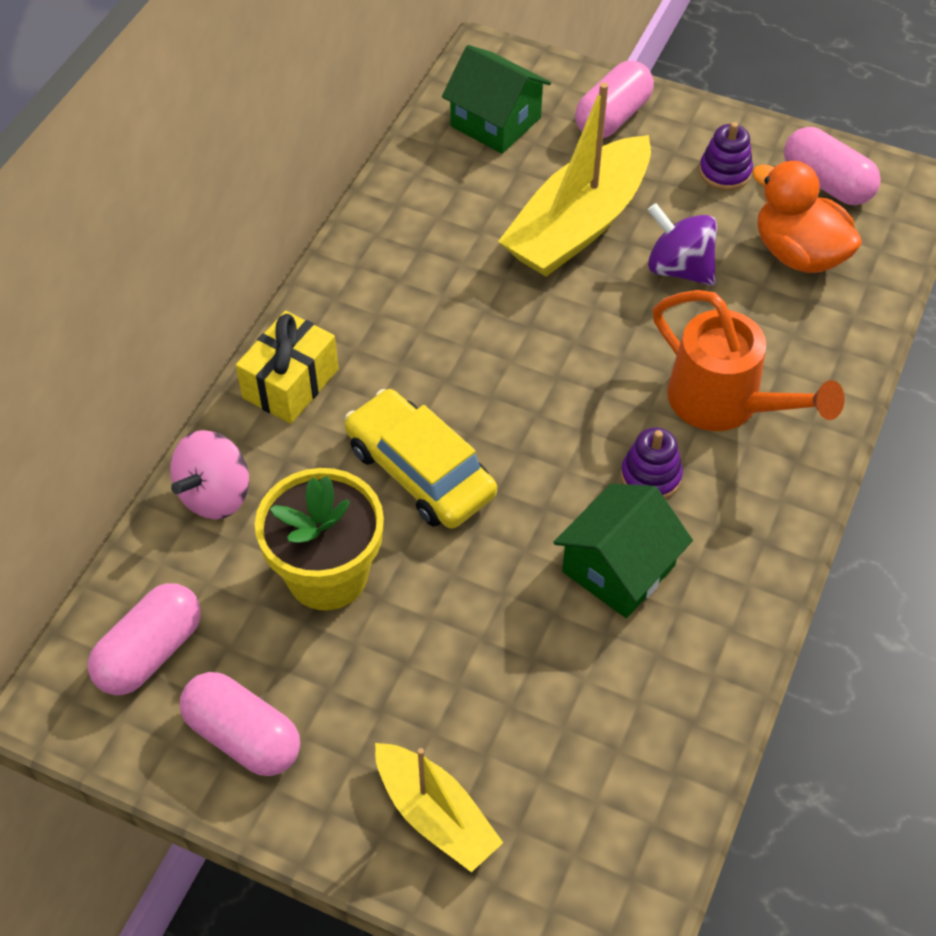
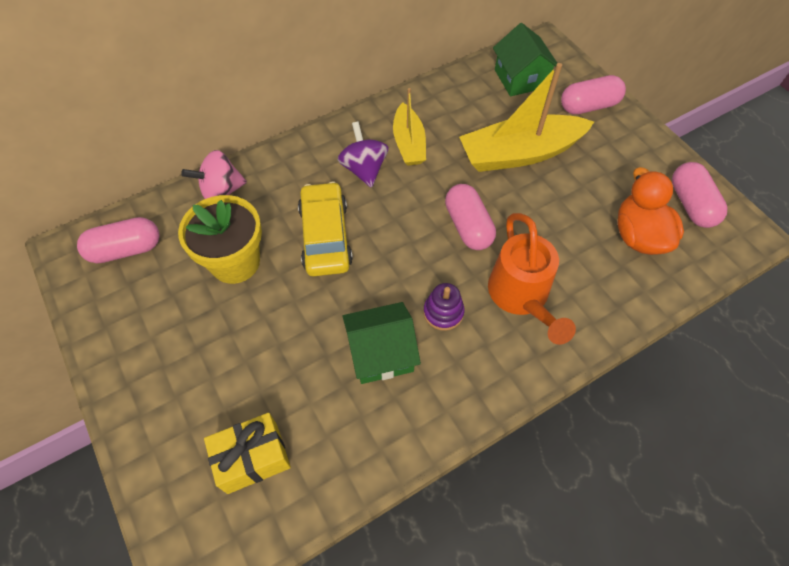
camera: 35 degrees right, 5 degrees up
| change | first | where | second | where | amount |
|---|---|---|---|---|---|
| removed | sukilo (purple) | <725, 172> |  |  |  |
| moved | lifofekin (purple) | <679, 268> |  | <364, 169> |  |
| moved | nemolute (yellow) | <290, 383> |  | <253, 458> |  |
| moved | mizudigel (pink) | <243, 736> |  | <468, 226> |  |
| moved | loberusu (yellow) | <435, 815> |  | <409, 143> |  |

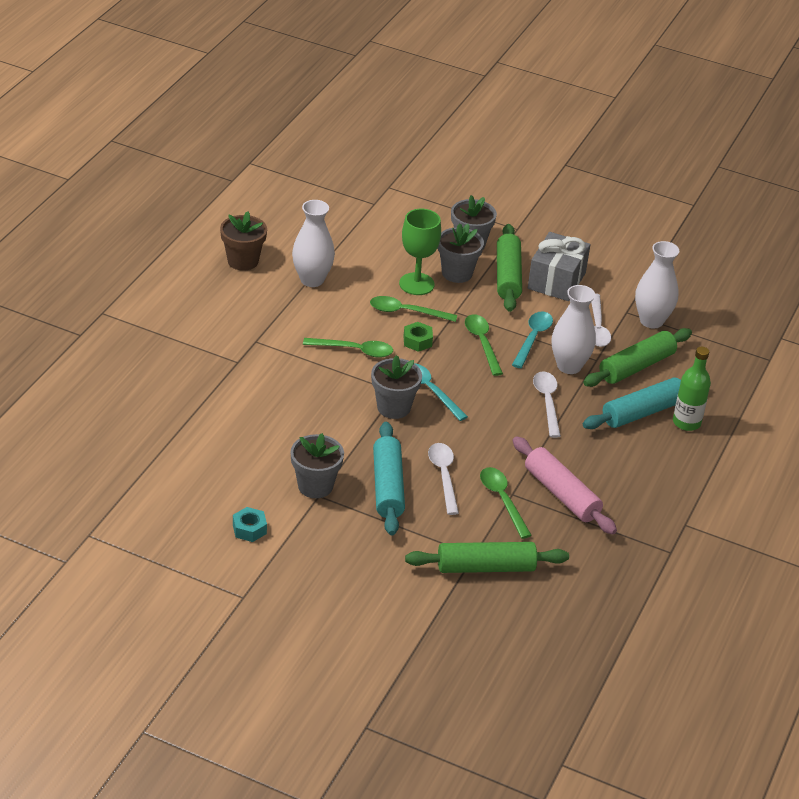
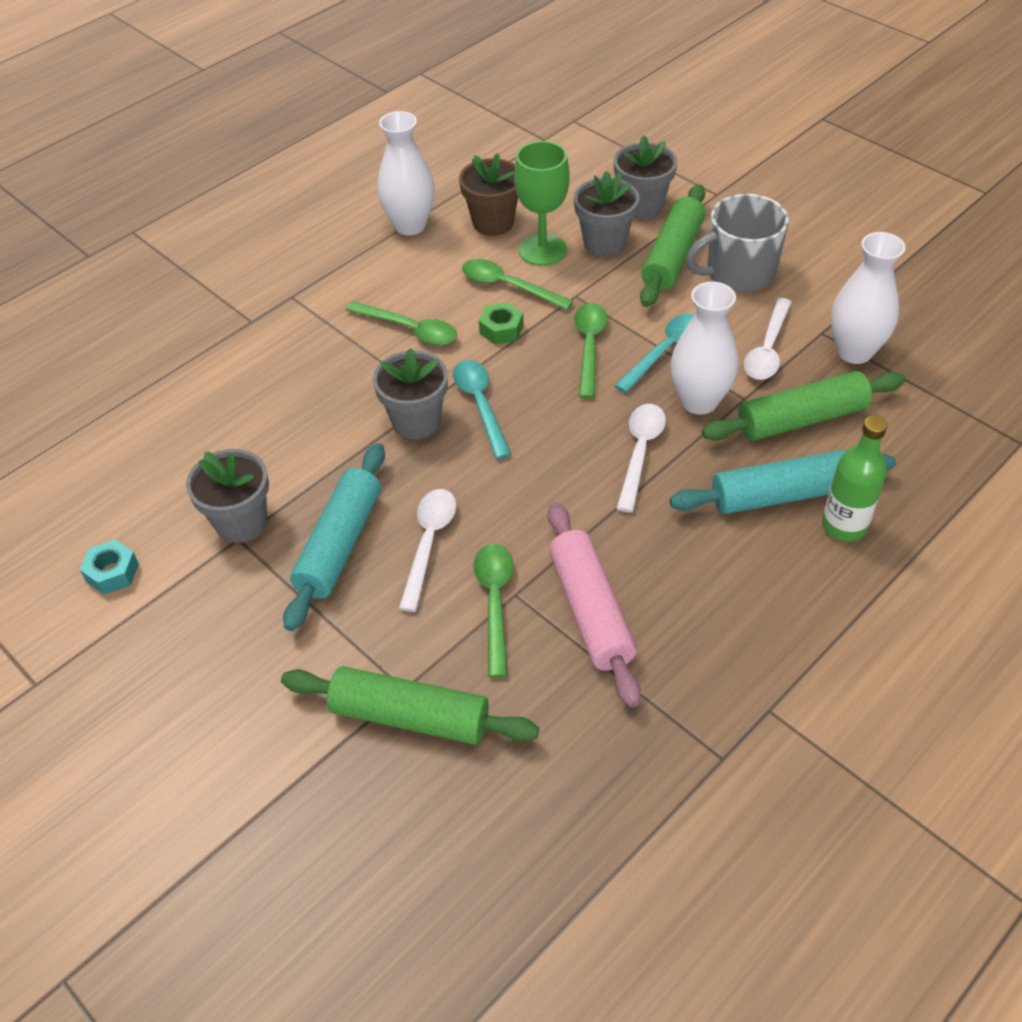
camera: 25 degrees right, 10 degrees up
| change | first | where | second | where | amount |
|---|---|---|---|---|---|
| moved | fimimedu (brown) | <243, 261> |  | <493, 222> |  |
| replaced | nemolute (grey) | <556, 281> | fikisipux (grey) | <738, 272> |  |

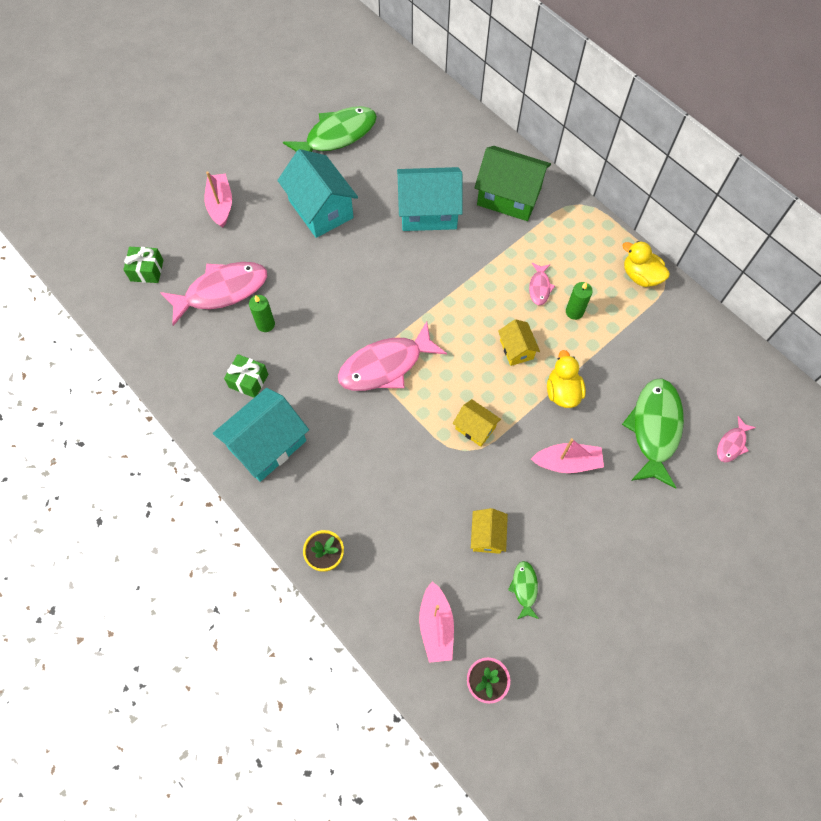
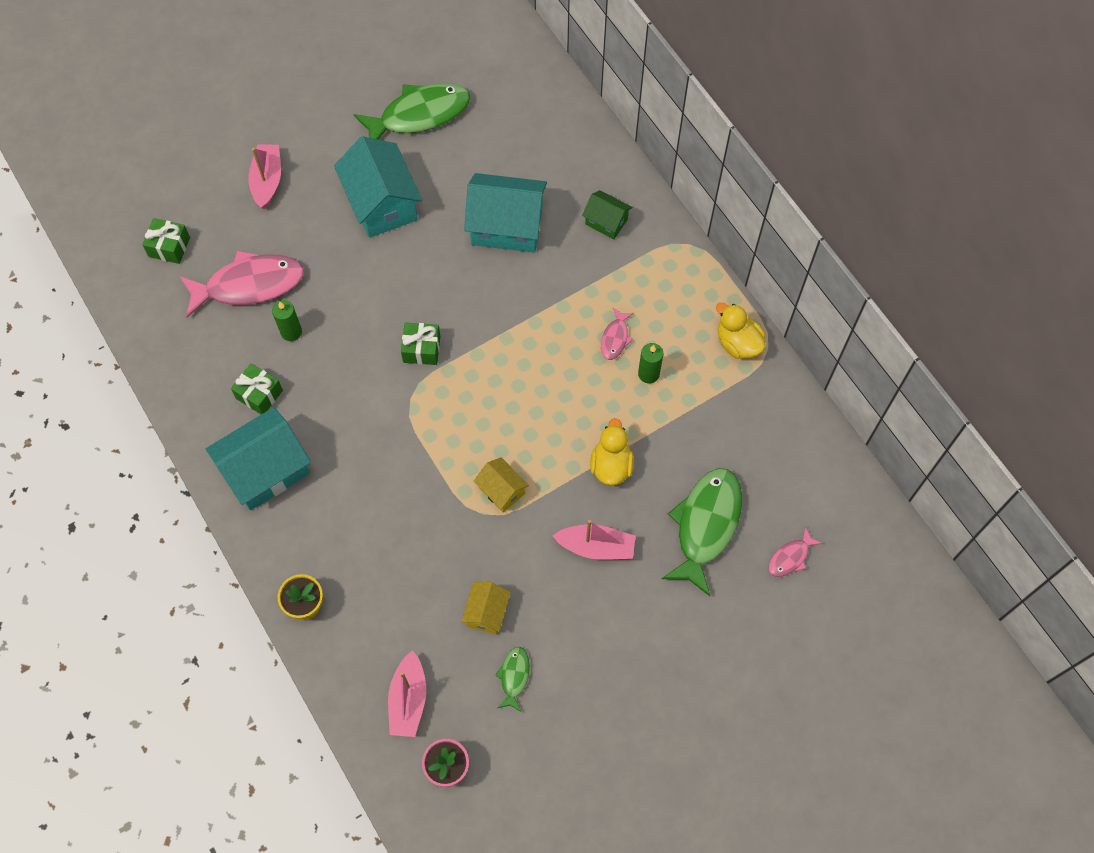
camera: 10 degrees right, 0 degrees up
| change | first | where | second | where | amount |
|---|---|---|---|---|---|
| resized | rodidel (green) | <509, 196> |  | <606, 222> | x0.52 |
| removed | rodidel (yellow) | <516, 349> |  |  |  |
| removed | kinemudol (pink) | <385, 365> |  |  |  |
| added |  |  | nemolute (green) | <421, 349> |  |

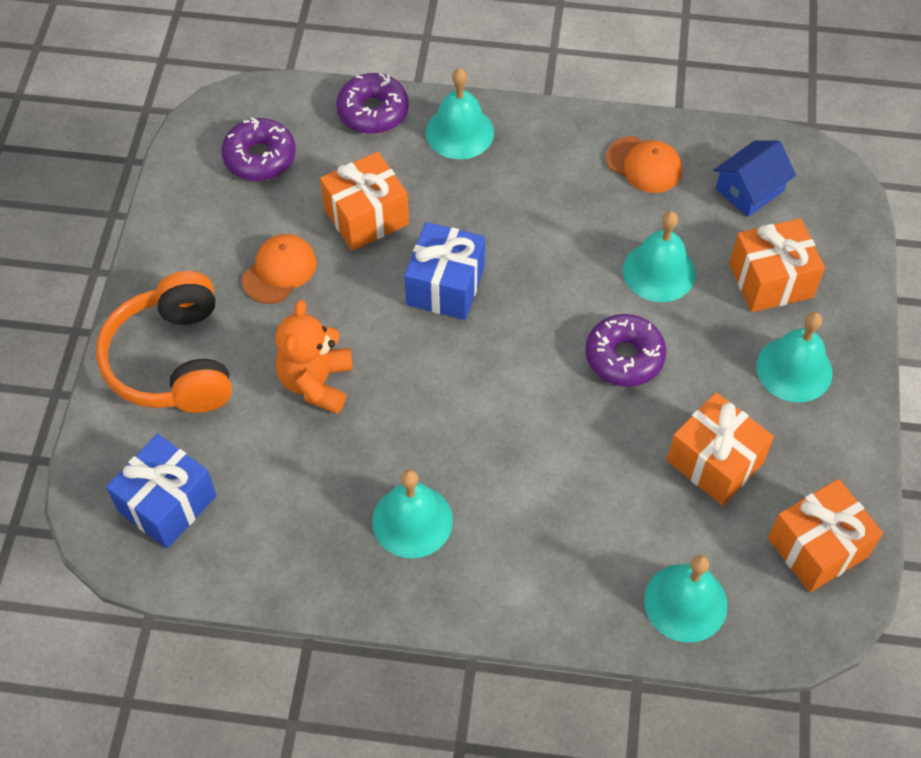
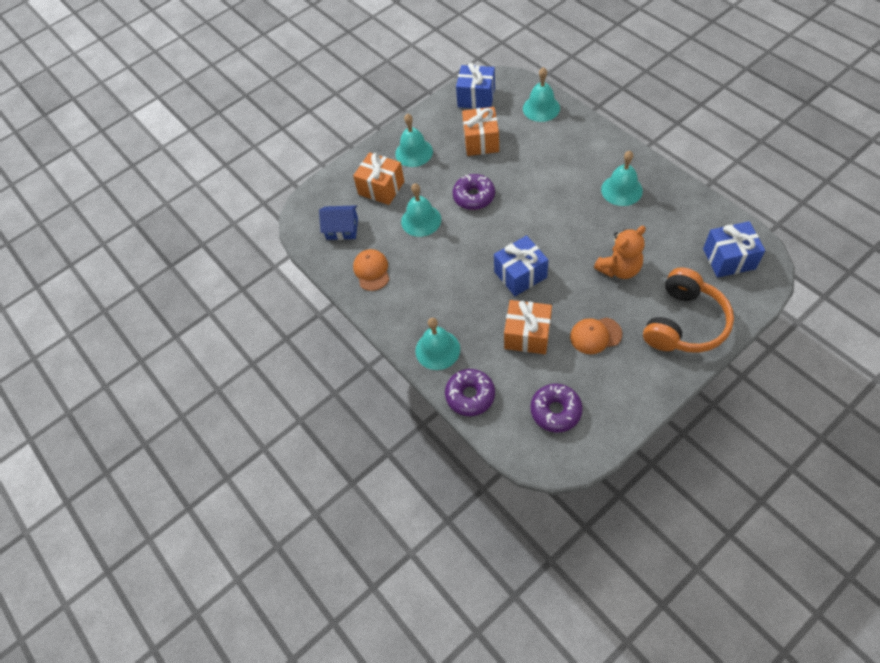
camera: 130 degrees left, 0 degrees up
| change | first | where | second | where | amount |
|---|---|---|---|---|---|
| recoloured | nemolute (orange) | <817, 547> | nemolute (blue) | <476, 97> |  |

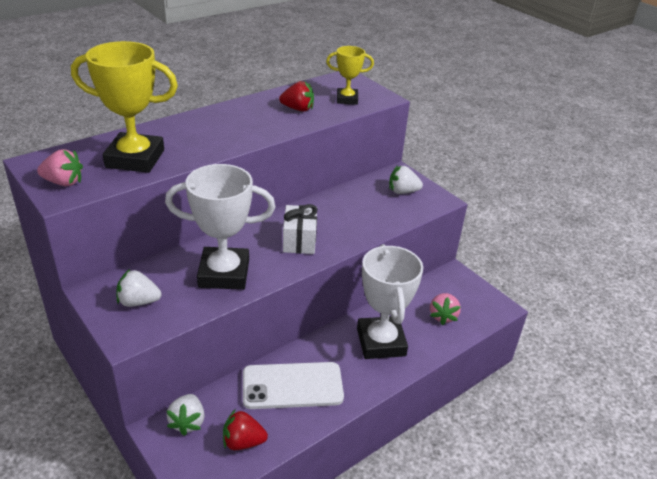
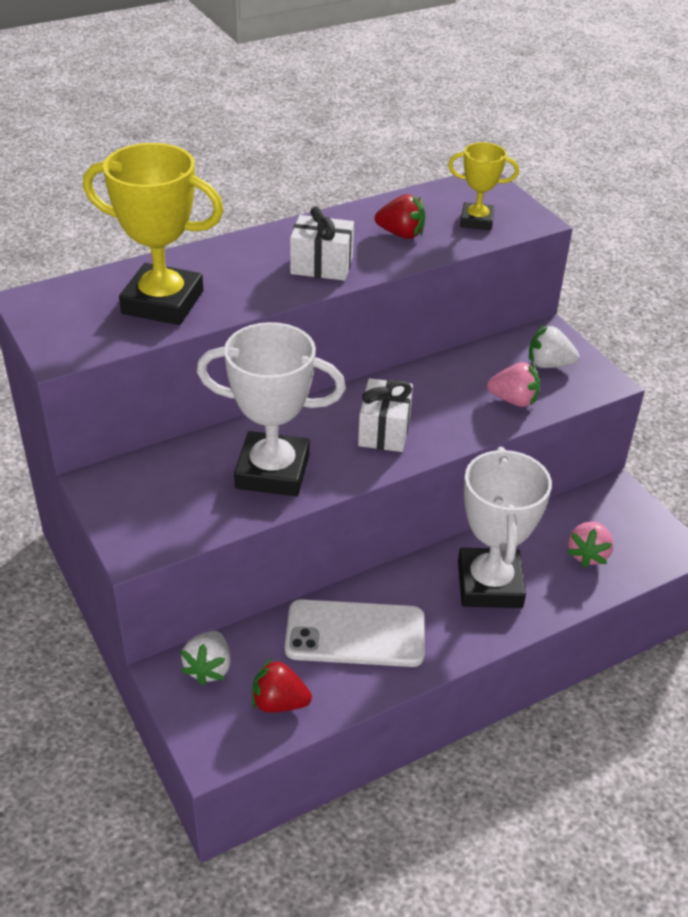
camera: 10 degrees right, 5 degrees up
| change | first | where | second | where | amount |
|---|---|---|---|---|---|
| moved | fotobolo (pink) | <63, 182> |  | <513, 400> |  |
| removed | fotobolo (white) | <138, 302> |  |  |  |
| added |  |  | nemolute (white) | <321, 265> |  |

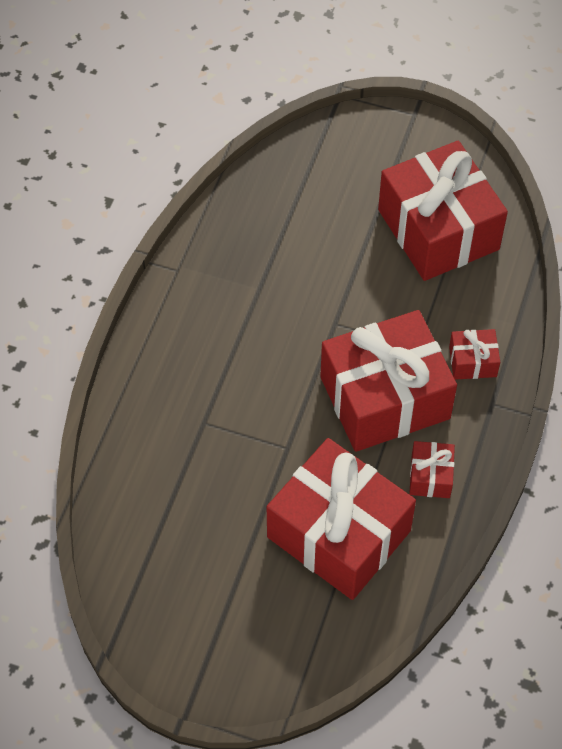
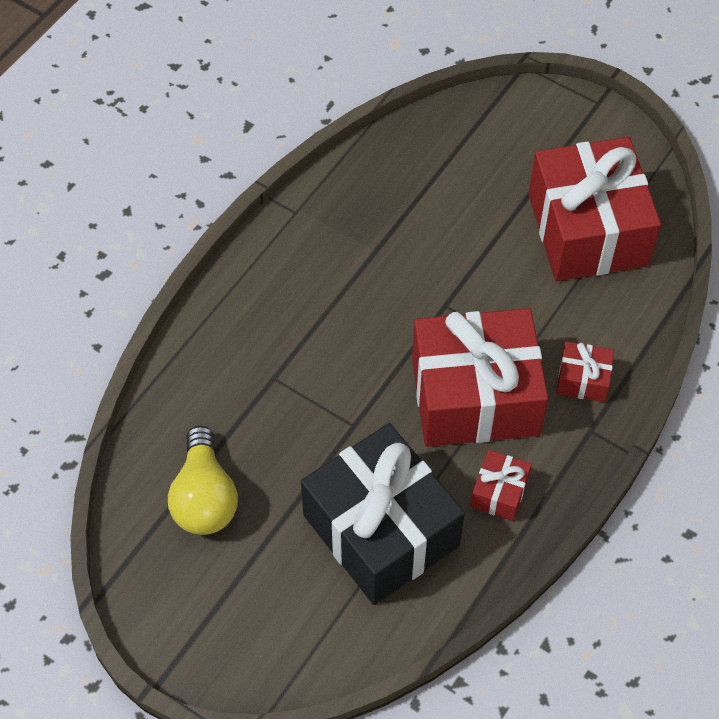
camera: 15 degrees right, 0 degrees up
| change | first | where | second | where | amount |
|---|---|---|---|---|---|
| recoloured | nemolute (red) | <339, 534> | nemolute (black) | <381, 530> |  |
| added |  |  | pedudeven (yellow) | <204, 497> |  |

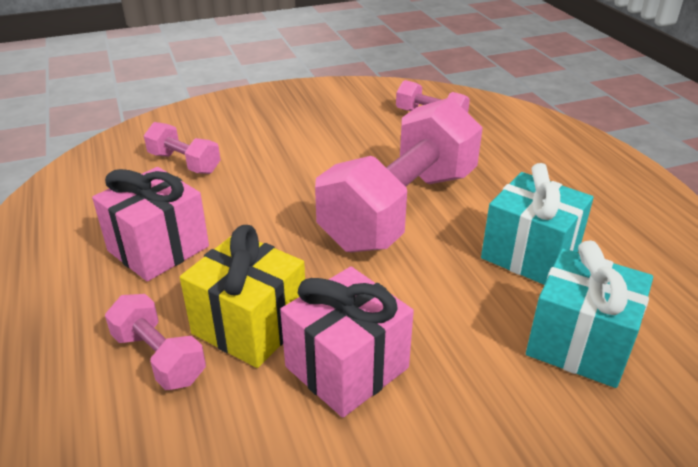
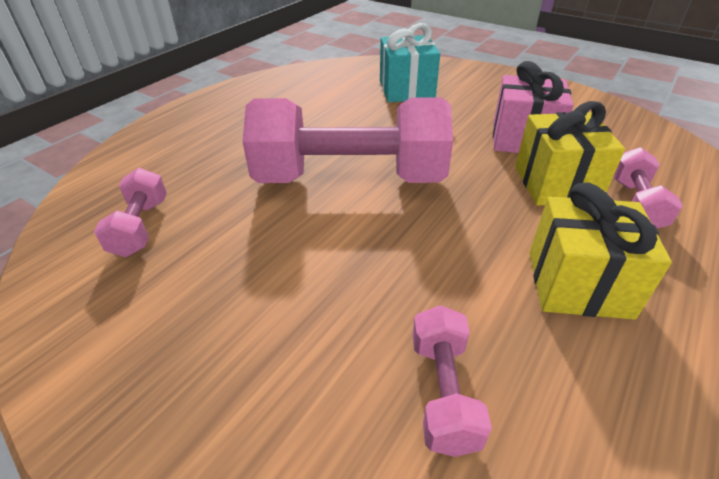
camera: 125 degrees left, 5 degrees up
| change | first | where | second | where | amount |
|---|---|---|---|---|---|
| removed | nemolute (turquoise) | <530, 254> |  |  |  |
| recoloured | nemolute (pink) | <158, 249> | nemolute (yellow) | <578, 284> |  |

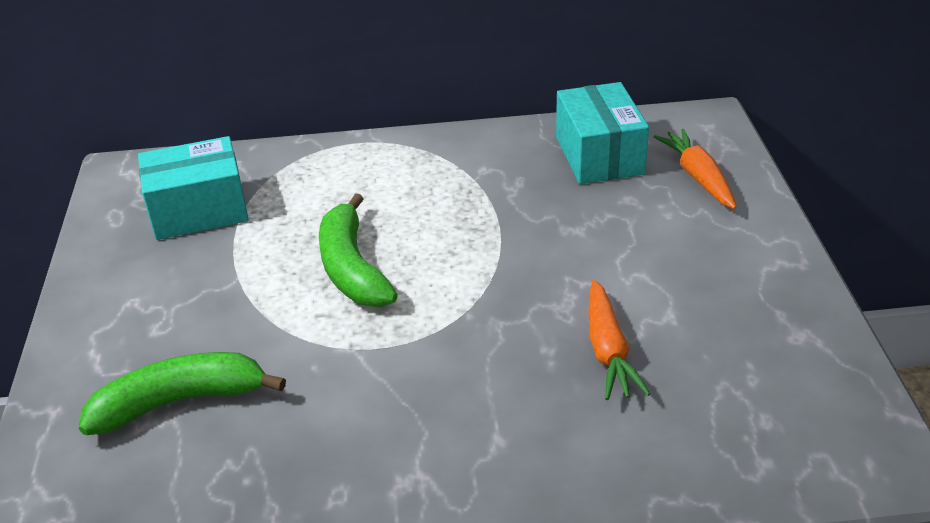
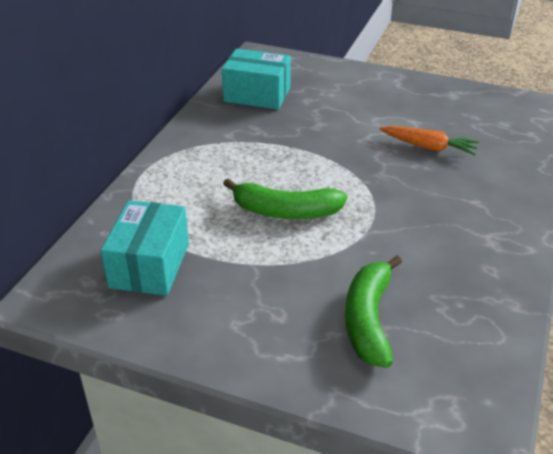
camera: 65 degrees left, 0 degrees up
| change | first | where | second | where | amount |
|---|---|---|---|---|---|
| removed | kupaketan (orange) | <698, 177> |  |  |  |

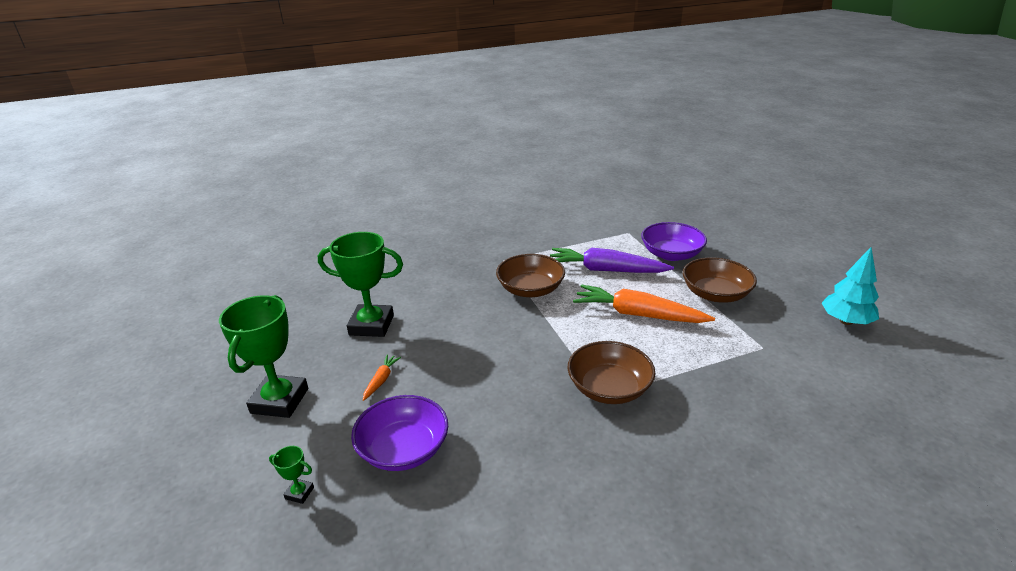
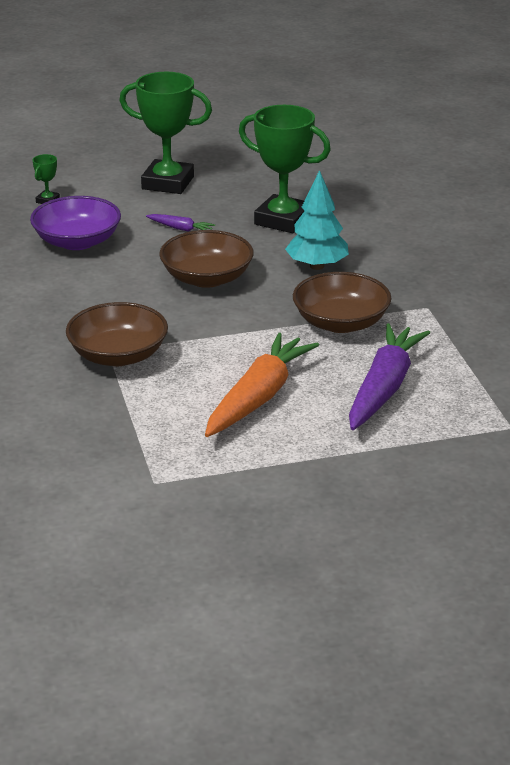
camera: 95 degrees right, 0 degrees up
| change | first | where | second | where | amount |
|---|---|---|---|---|---|
| removed | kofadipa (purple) | <671, 254> |  |  |  |
| turned | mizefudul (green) | <371, 325> |  | <283, 220> | 75 degrees counterclockwise |
| moved | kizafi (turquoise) | <846, 321> |  | <317, 266> |  |
| moved | kofadipa (brown) | <715, 294> |  | <207, 278> |  |
| recoloured | kupaketan (orange) | <381, 380> | kupaketan (purple) | <180, 228> |  |

